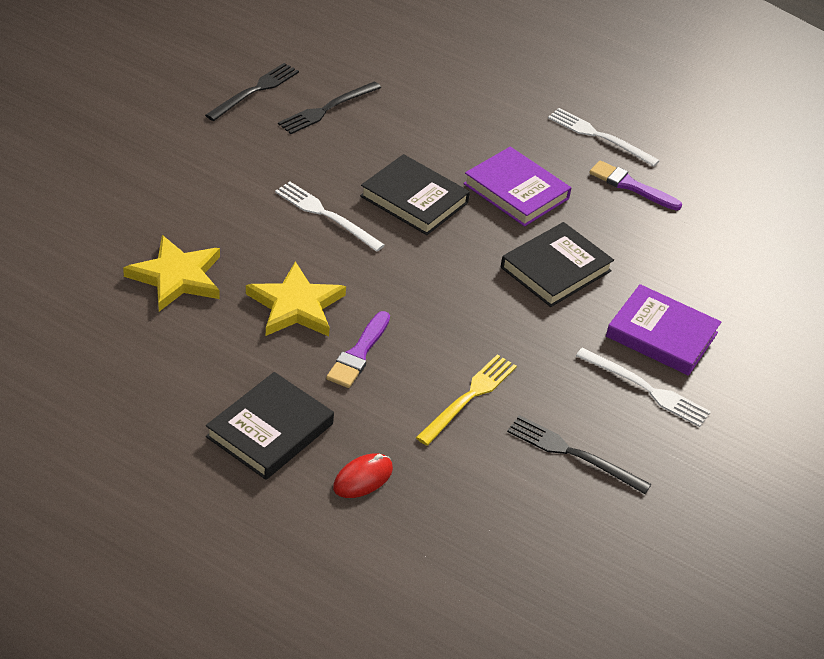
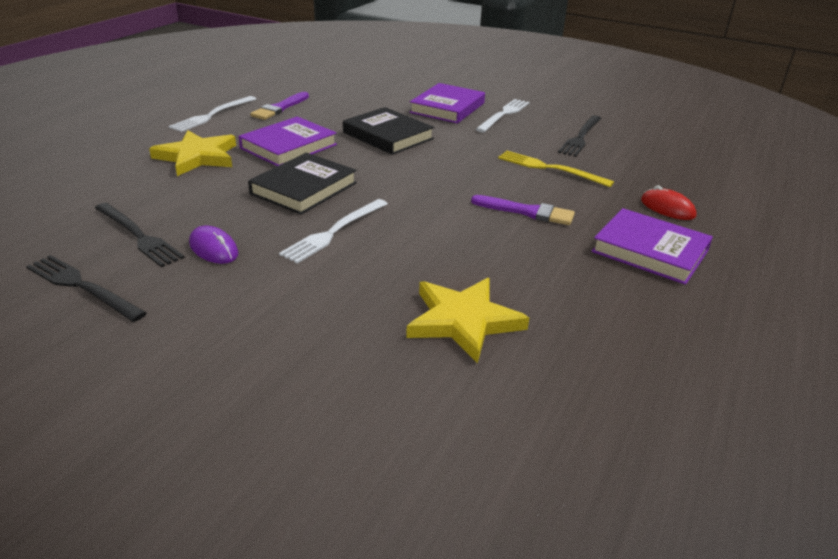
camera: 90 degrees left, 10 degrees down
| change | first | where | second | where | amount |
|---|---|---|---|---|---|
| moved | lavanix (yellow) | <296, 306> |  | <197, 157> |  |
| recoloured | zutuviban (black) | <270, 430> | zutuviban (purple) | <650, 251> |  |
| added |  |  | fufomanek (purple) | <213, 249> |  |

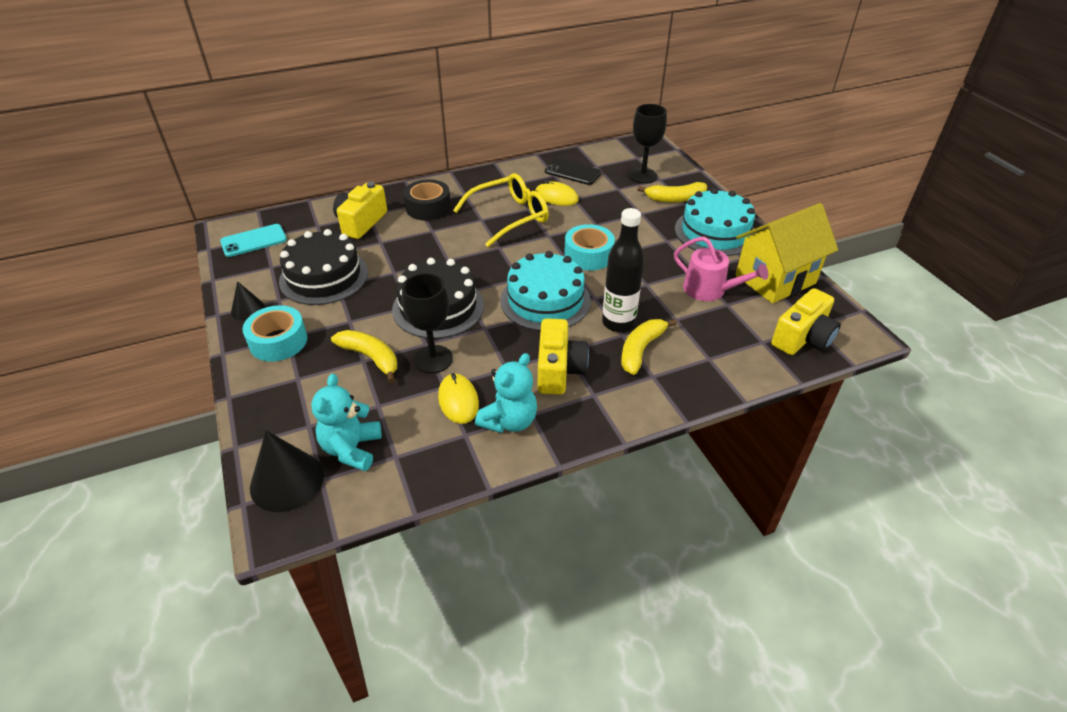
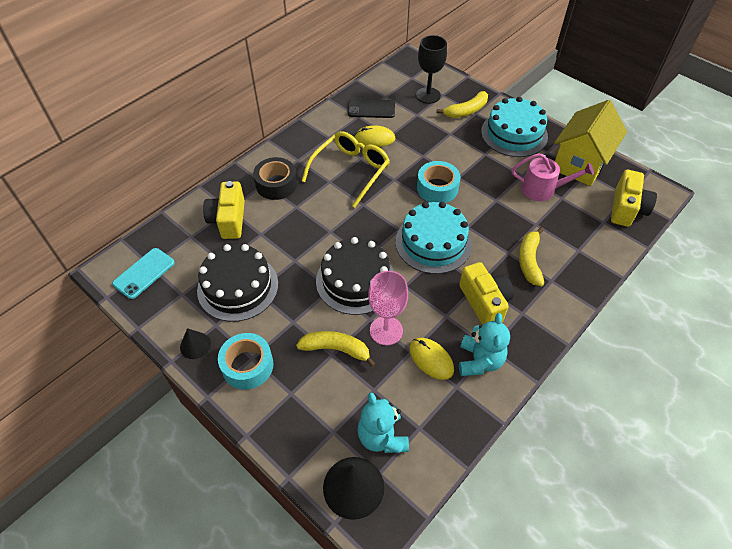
camera: 25 degrees left, 10 degrees up
| change | first | where | second | where | amount |
|---|---|---|---|---|---|
| removed | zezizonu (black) | <618, 323> |  |  |  |
| recoloured | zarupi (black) | <433, 359> | zarupi (pink) | <386, 330> |  |

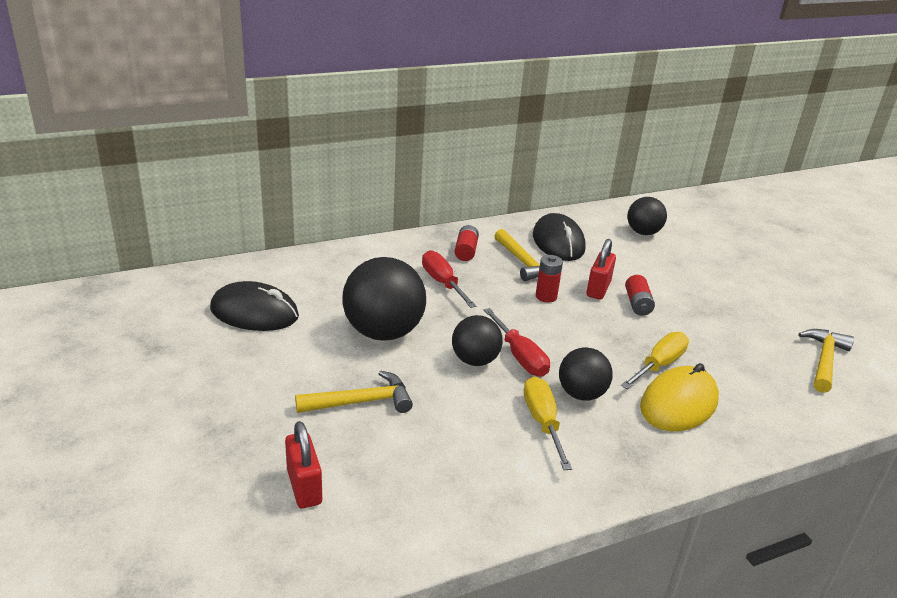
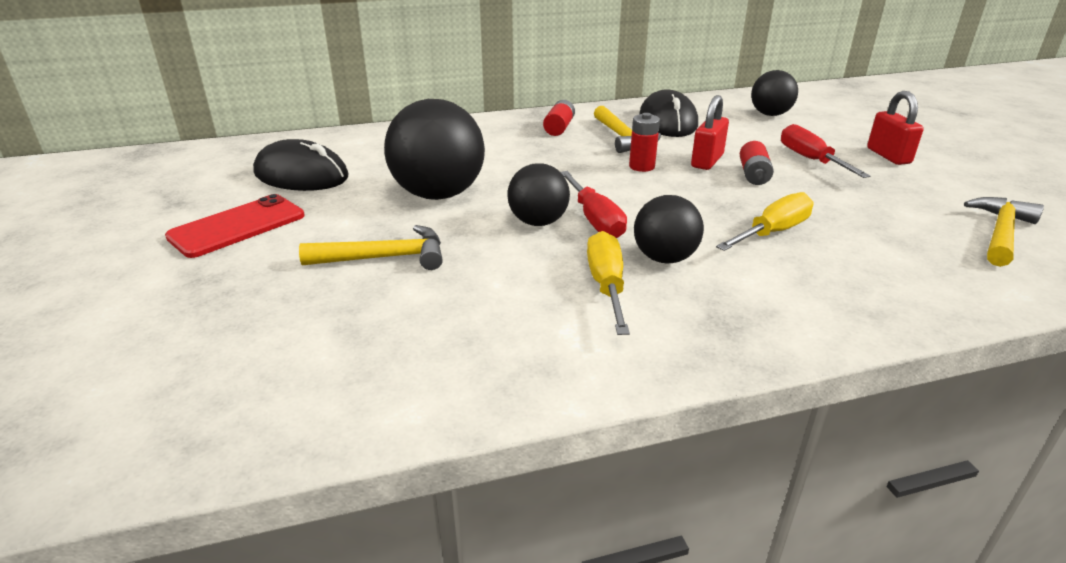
camera: 10 degrees right, 0 degrees up
| change | first | where | second | where | amount |
|---|---|---|---|---|---|
| moved | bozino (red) | <443, 283> |  | <811, 160> |  |
| removed | fufomanek (yellow) | <678, 404> |  |  |  |
| moved | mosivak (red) | <304, 487> |  | <888, 156> |  |
| added |  |  | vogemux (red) | <237, 226> |  |

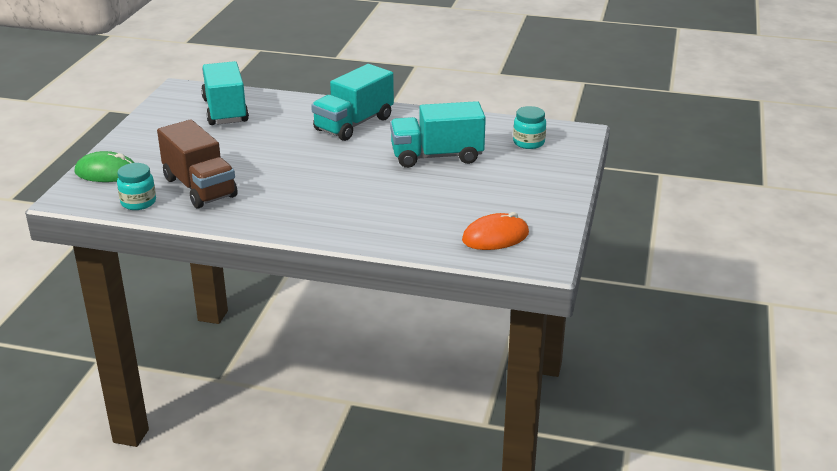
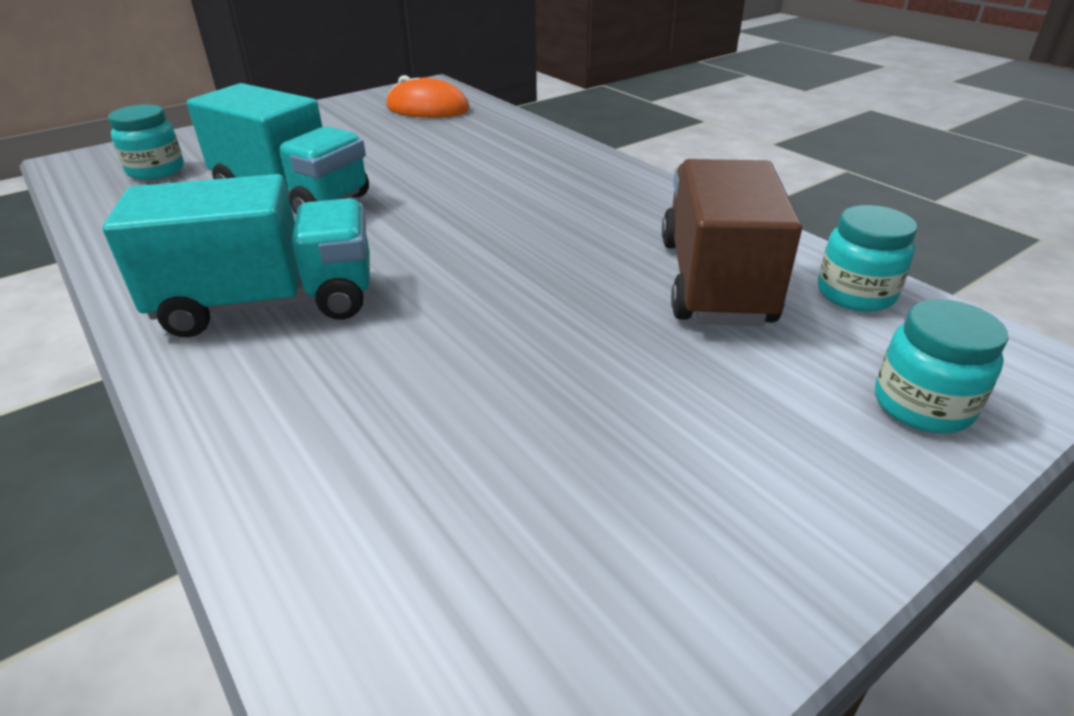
camera: 140 degrees left, 5 degrees up
| change | first | where | second | where | amount |
|---|---|---|---|---|---|
| removed | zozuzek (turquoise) | <225, 111> |  |  |  |
| replaced | fufomanek (green) | <106, 172> | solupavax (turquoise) | <922, 405> |  |

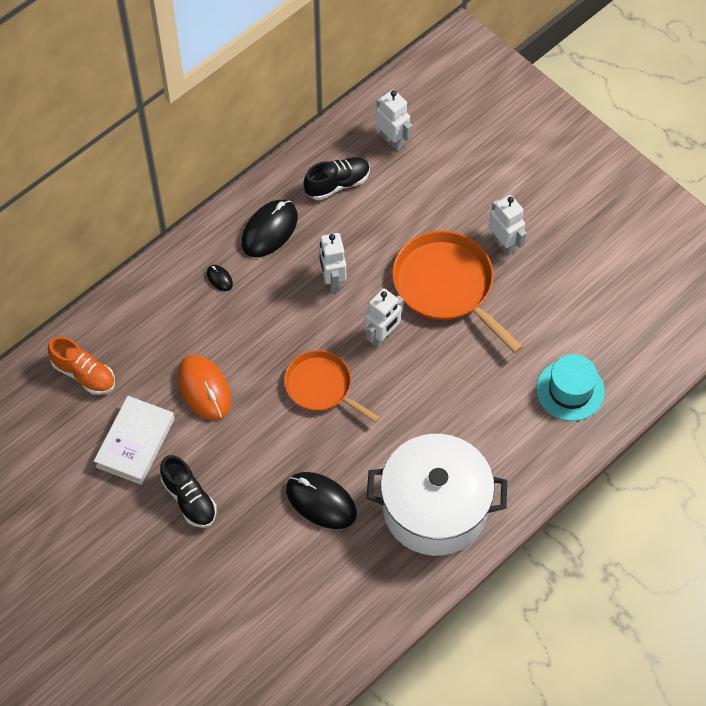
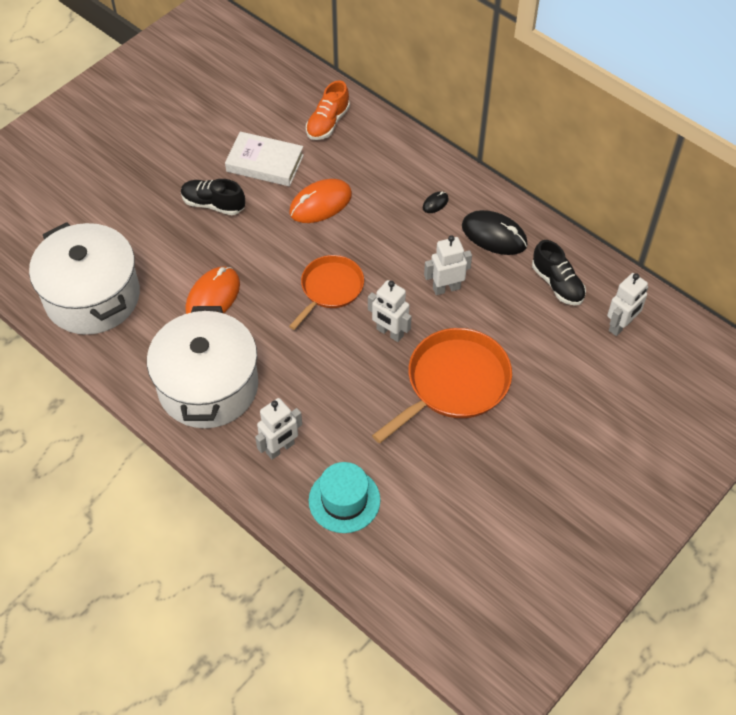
camera: 85 degrees right, 5 degrees down
| change | first | where | second | where | amount |
|---|---|---|---|---|---|
| moved | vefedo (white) | <504, 244> |  | <280, 448> |  |
| turned | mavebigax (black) | <189, 499> |  | <213, 204> | 60 degrees clockwise |
| recoloured | fufomanek (black) | <321, 501> | fufomanek (orange) | <213, 297> |  |
| added |  |  | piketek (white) | <92, 296> |  |

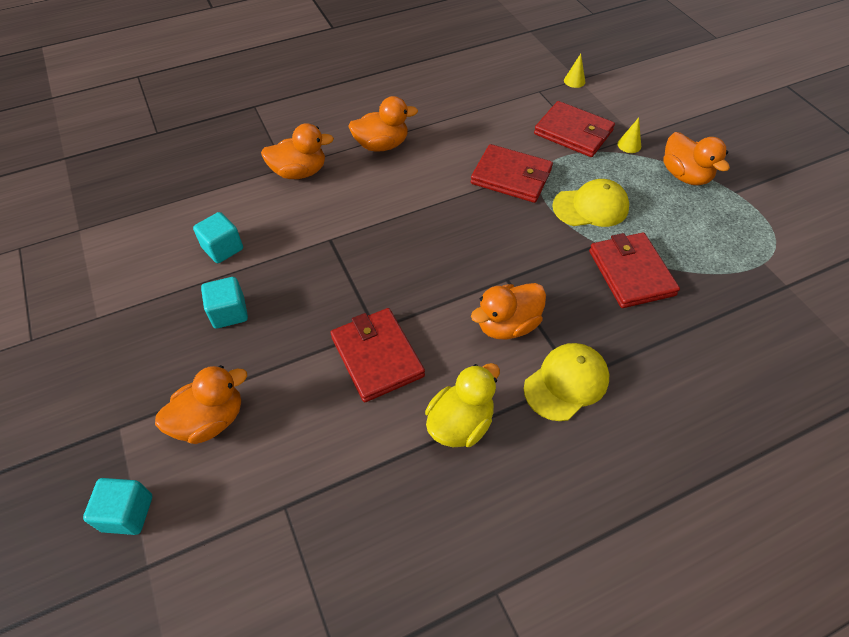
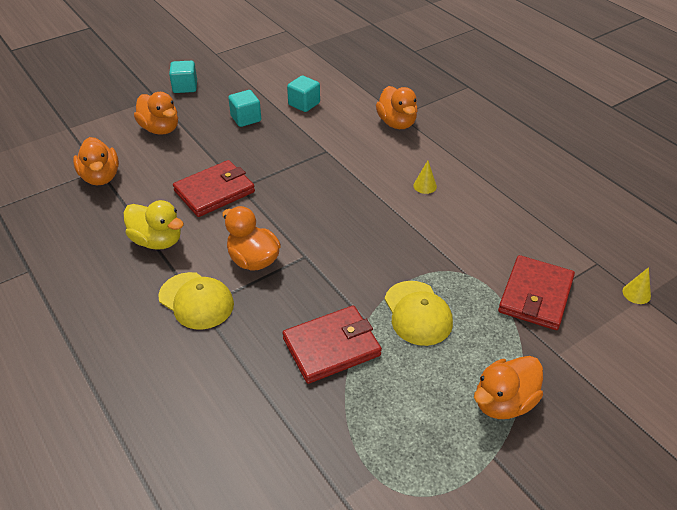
camera: 80 degrees right, 10 degrees down
| change | first | where | second | where | amount |
|---|---|---|---|---|---|
| moved | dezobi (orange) | <381, 145> |  | <101, 177> |  |
| moved | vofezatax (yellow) | <629, 145> |  | <425, 186> |  |
| removed | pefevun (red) | <511, 177> |  |  |  |
| moved | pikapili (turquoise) | <127, 513> |  | <185, 87> |  |

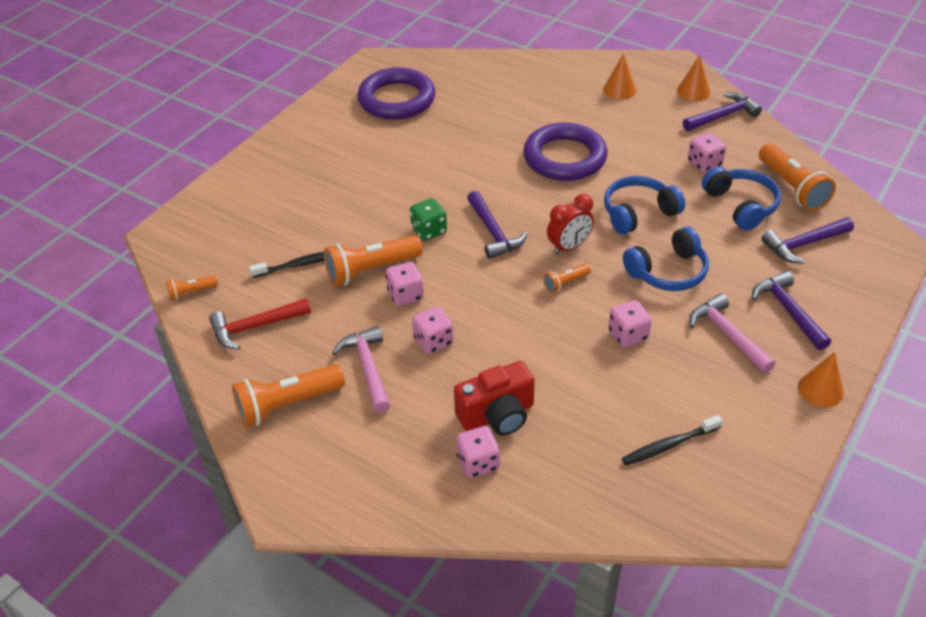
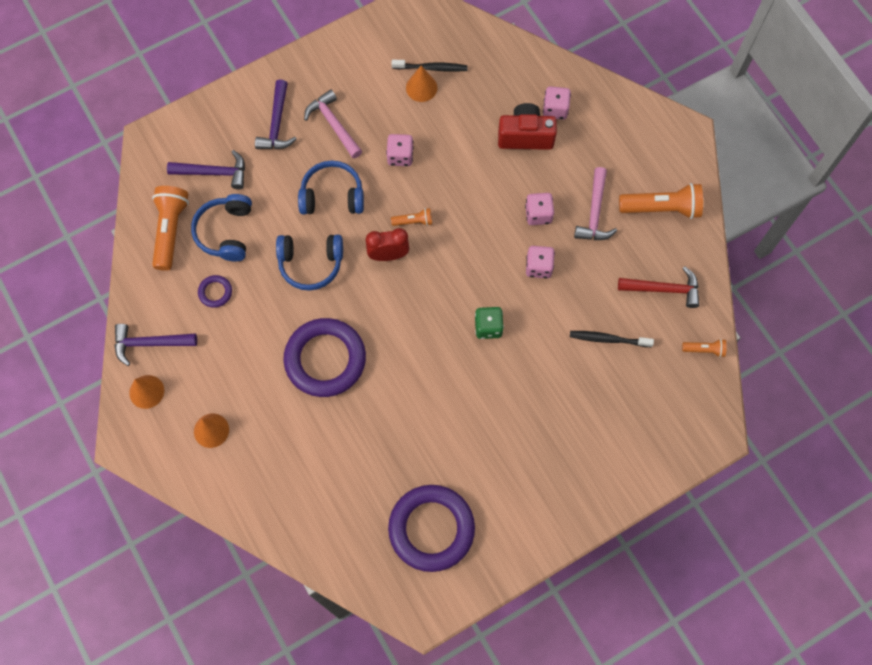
camera: 155 degrees left, 25 degrees up
| change | first | where | second | where | amount |
|---|---|---|---|---|---|
| replaced | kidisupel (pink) | <704, 163> | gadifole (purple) | <215, 292> |  |
| removed | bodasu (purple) | <493, 232> |  |  |  |
| removed | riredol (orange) | <371, 270> |  |  |  |
| turned | bodasu (pink) | <727, 335> |  | <333, 125> | 150 degrees clockwise |
| moved | vofezatax (orange) | <820, 389> |  | <421, 87> |  |

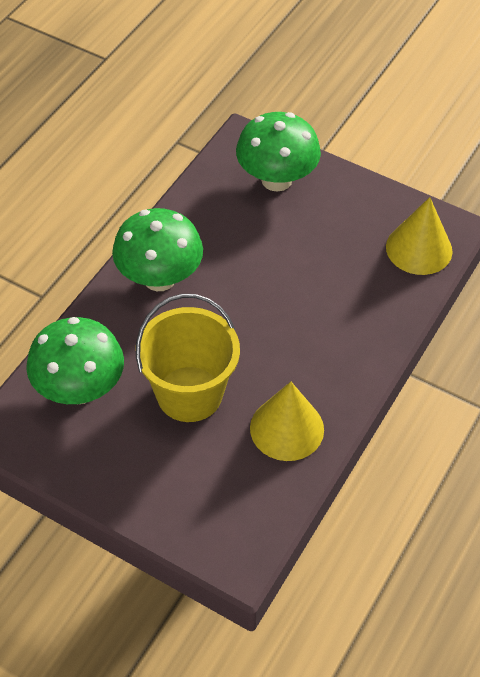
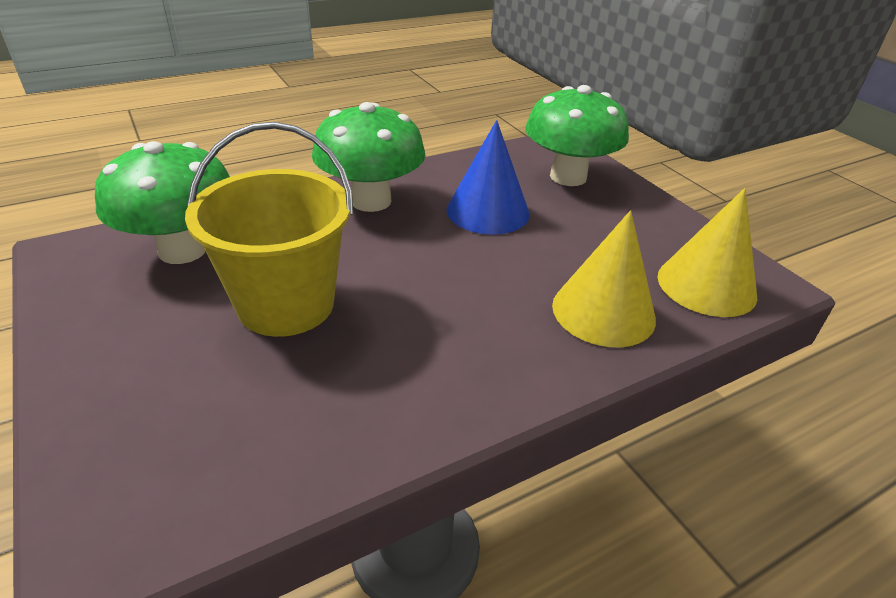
camera: 30 degrees right, 15 degrees down
| change | first | where | second | where | amount |
|---|---|---|---|---|---|
| moved | vofezatax (yellow) | <287, 428> |  | <603, 311> |  |
| added |  |  | vofezatax (blue) | <488, 211> |  |

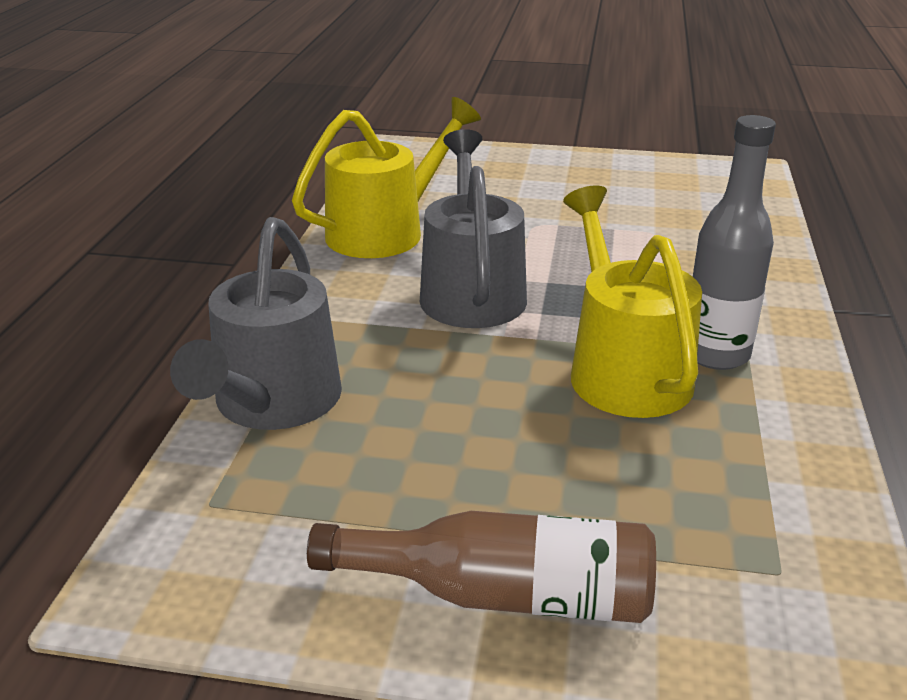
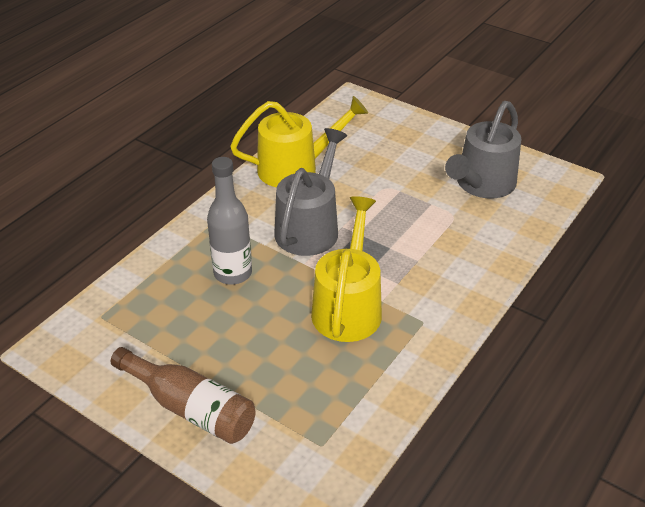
camera: 25 degrees right, 10 degrees up
| change | first | where | second | where | amount |
|---|---|---|---|---|---|
| moved | zezizonu (grey) | <715, 354> |  | <233, 273> |  |
| moved | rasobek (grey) | <272, 404> |  | <482, 185> |  |

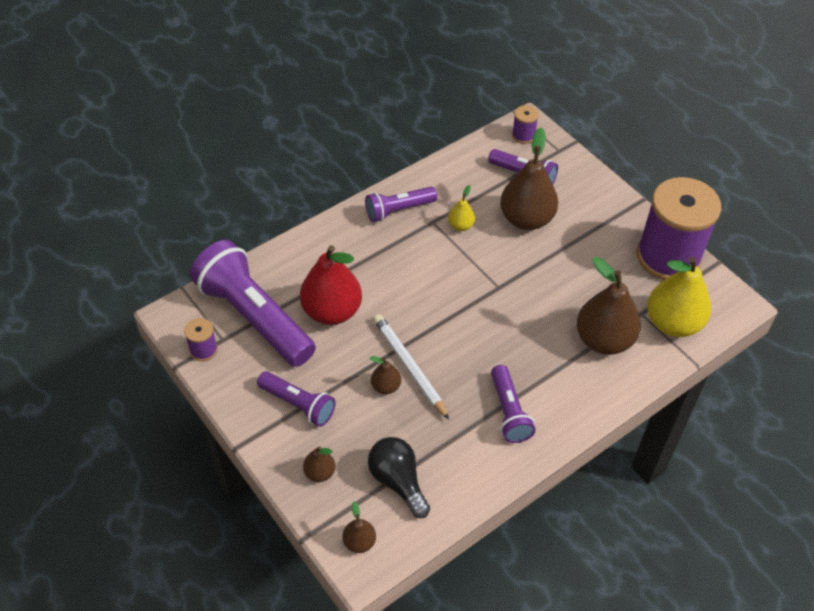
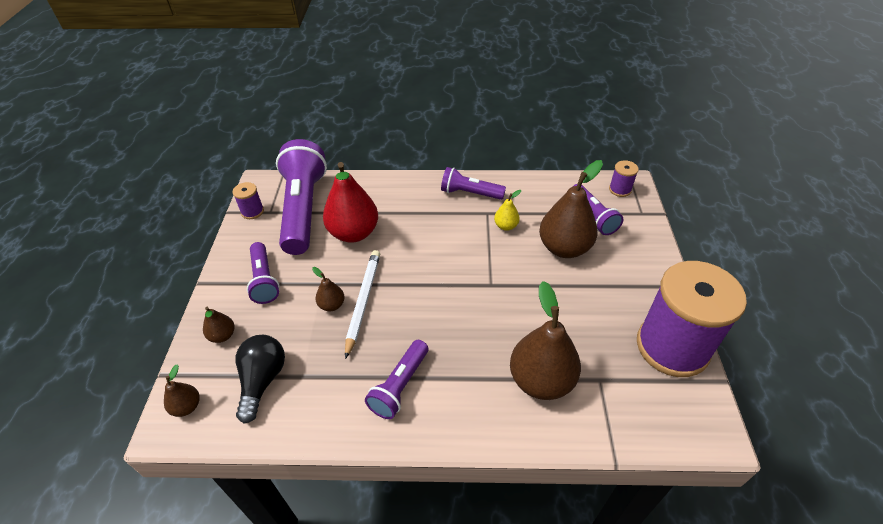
camera: 40 degrees right, 5 degrees down
| change | first | where | second | where | amount |
|---|---|---|---|---|---|
| removed | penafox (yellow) | <673, 323> |  |  |  |

